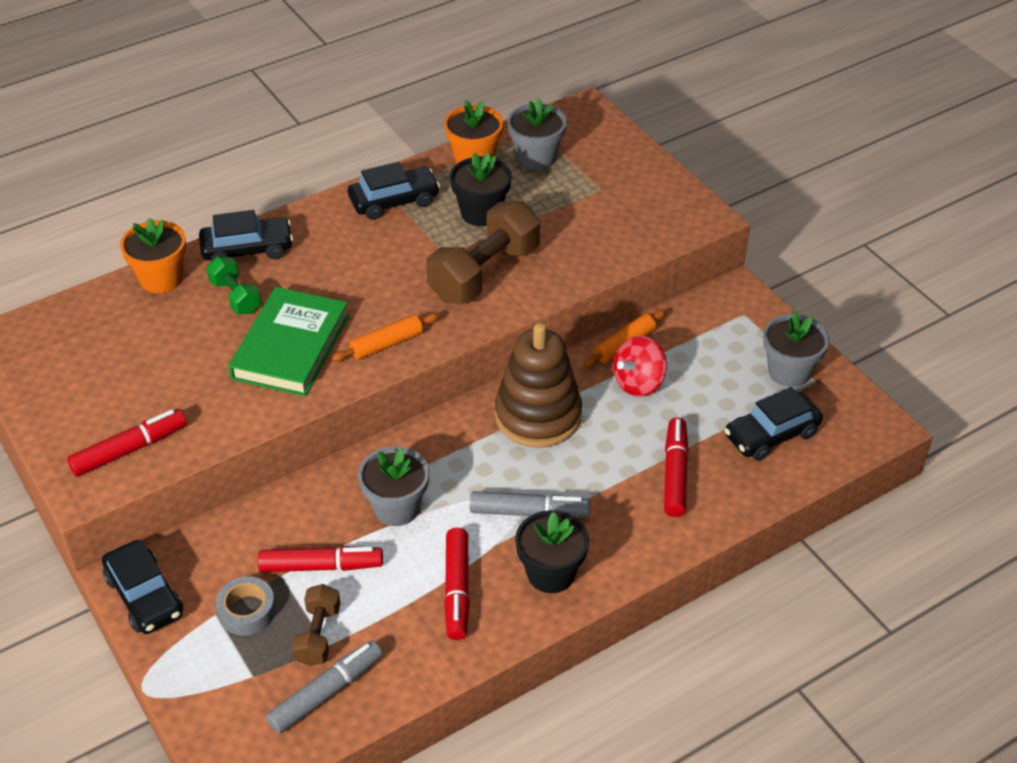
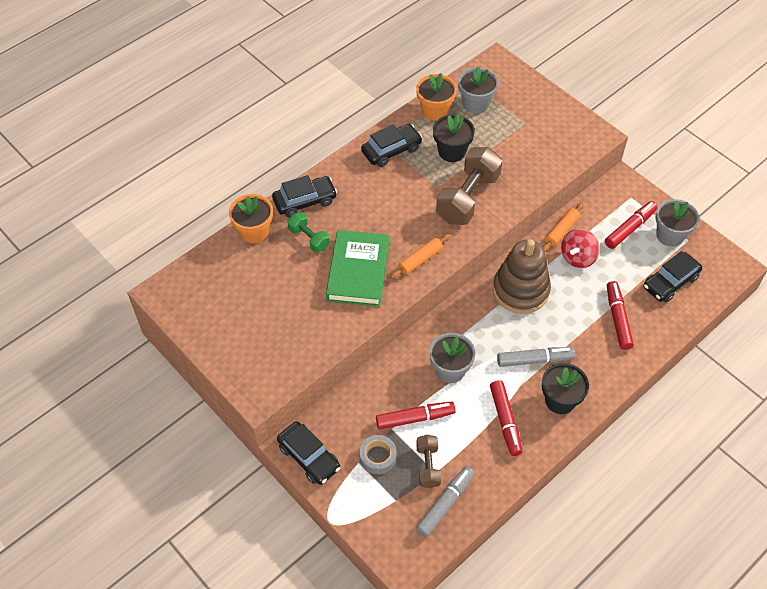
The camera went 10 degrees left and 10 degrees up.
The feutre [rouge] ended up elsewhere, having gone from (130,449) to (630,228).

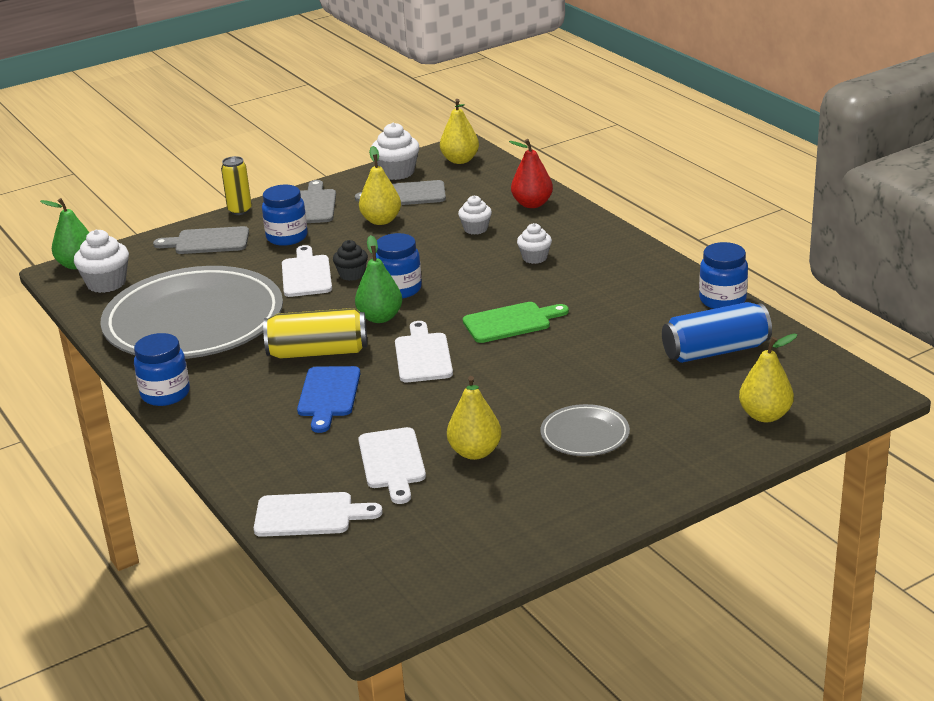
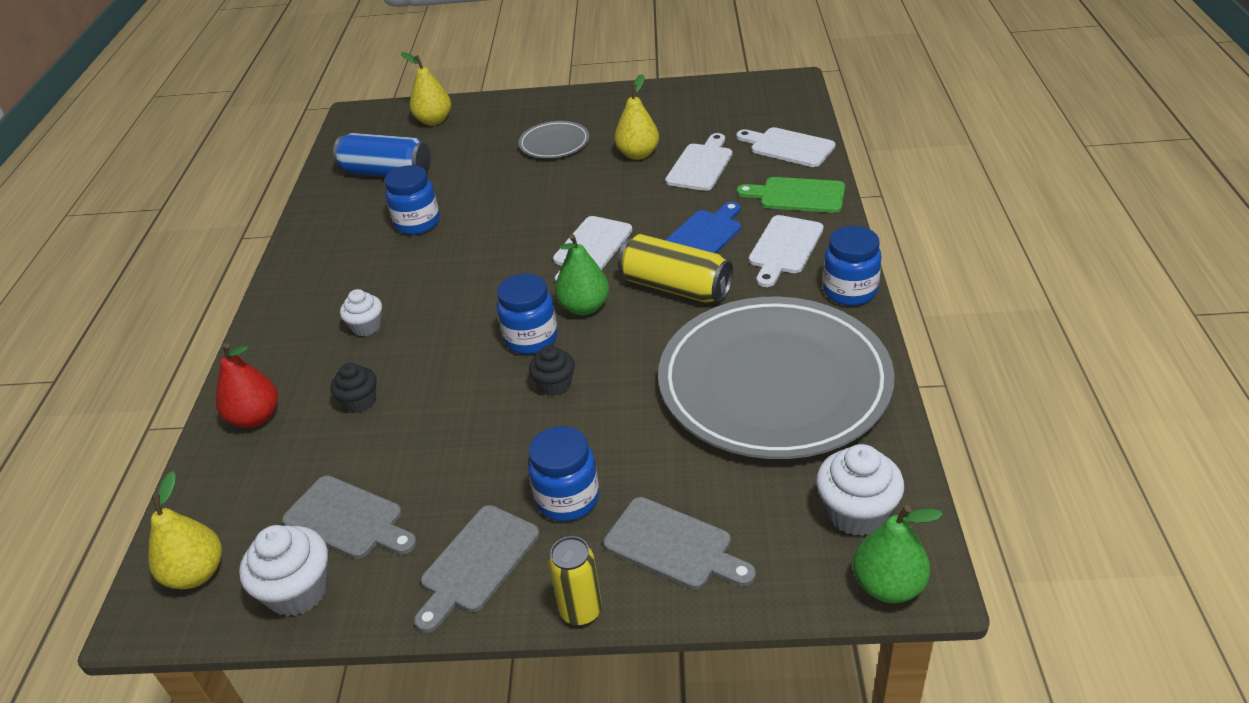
The camera went 145 degrees left and 10 degrees up.
The planche à découper [blanc] ended up elsewhere, having gone from (306,274) to (784,248).
The second view lost the poire [jaune] at (381,220).
What was the muffin [blanc] at (475,229) turned into the muffin [noir] at (360,401).
The planche à découper [vert] ended up elsewhere, having gone from (511,322) to (797,195).
The bocal [bleu] ended up elsewhere, having gone from (722,300) to (417,223).

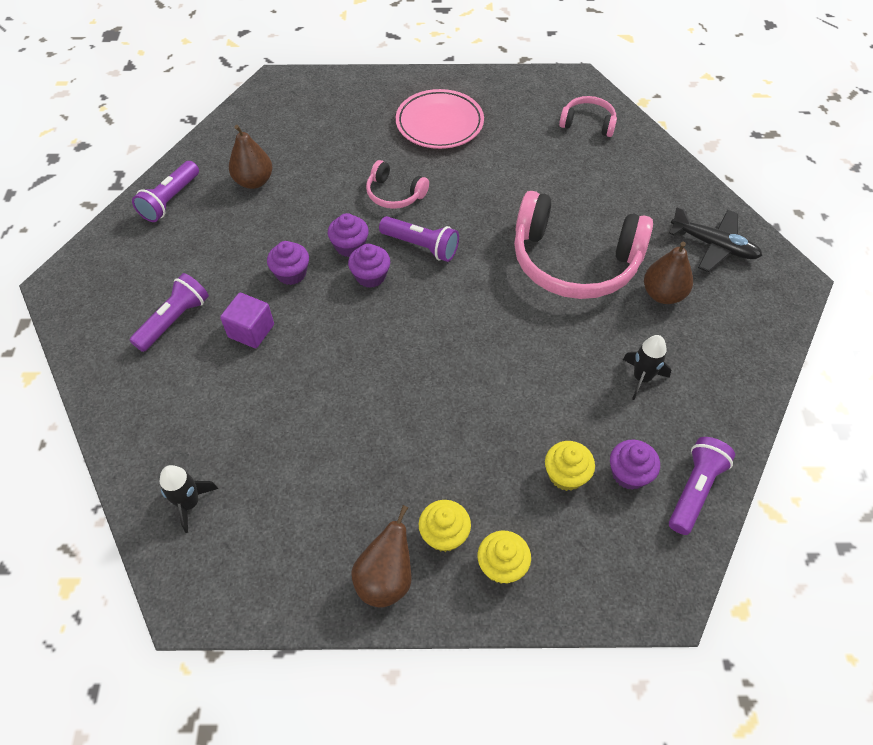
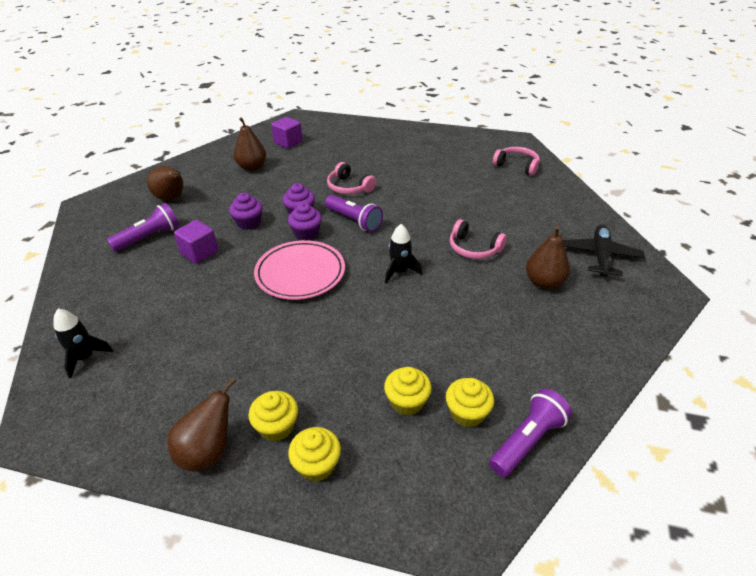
The camera went 15 degrees right and 15 degrees down.
The second view lost the lampe de poche [violet] at (170,200).
The assiette [rose] ended up elsewhere, having gone from (439,123) to (300,273).
The size of the casque audio [rose] at (574,261) changed by a factor of 0.48.
What was the muffin [violet] at (629,473) turned into the muffin [jaune] at (467,413).
The fusée [noir] ended up elsewhere, having gone from (641,378) to (400,271).
The avion [noir] at (714,246) ended up facing another way, 120 degrees counterclockwise from before.
The second view gained the poire [marron] at (171,198).
The second view gained the cube [violet] at (288,142).

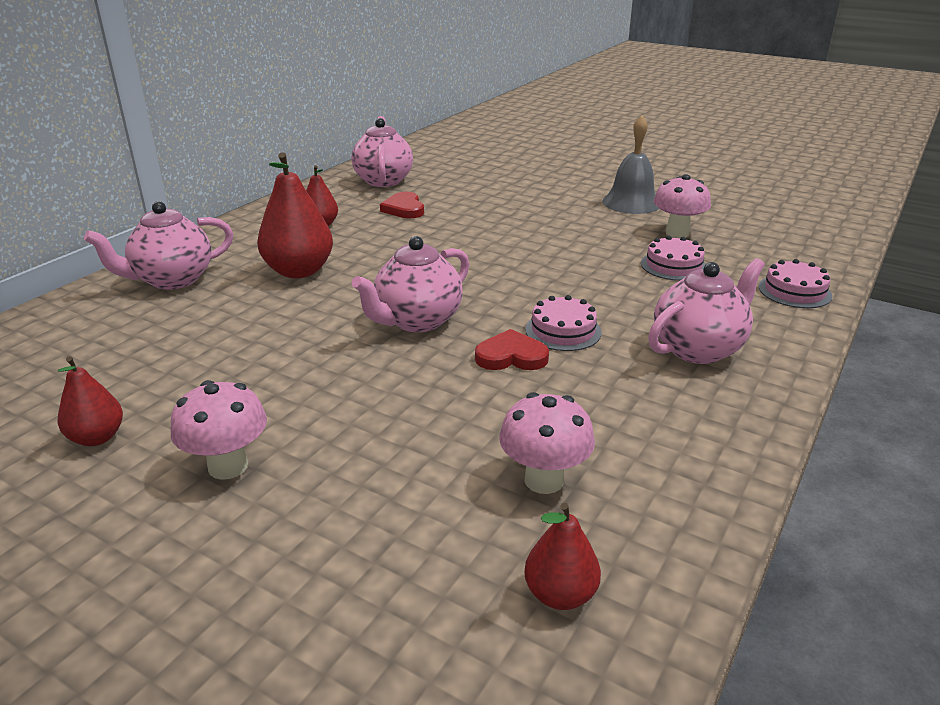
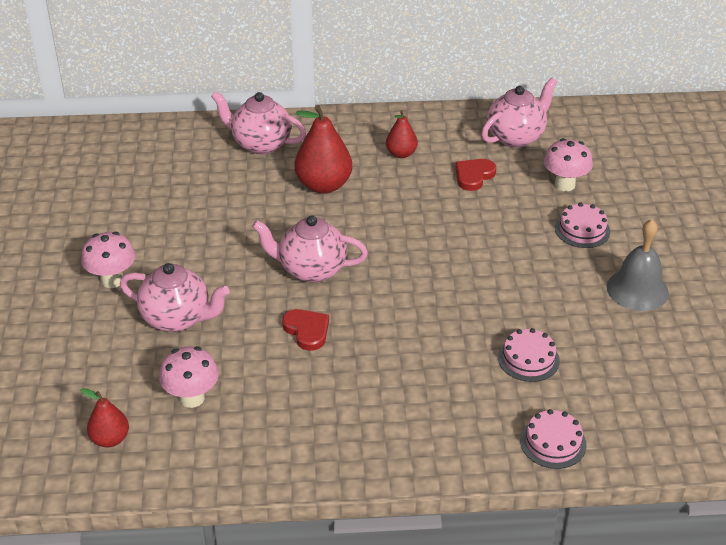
The camera went 55 degrees right and 10 degrees up.
The second view lost the poire [rouge] at (97,438).
The gâteau [rose] ended up elsewhere, having gone from (563,331) to (582,230).
The théière [rose] ended up elsewhere, having gone from (698,349) to (177,318).
The champignon [rose] ended up elsewhere, having gone from (677,233) to (565,184).

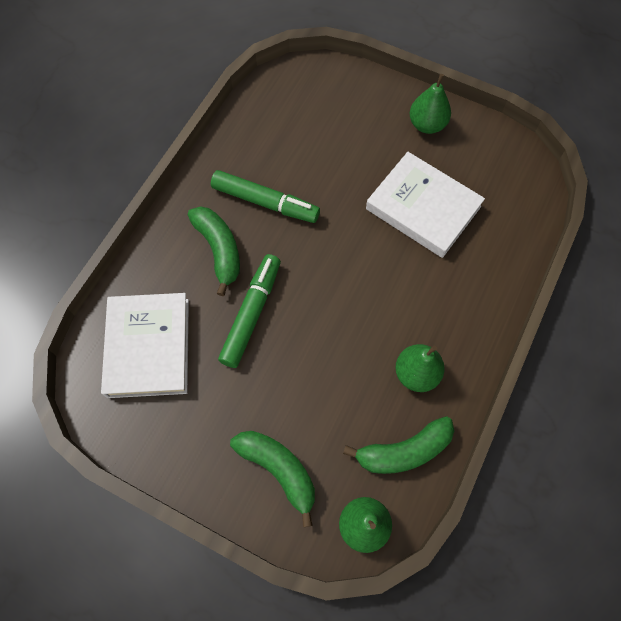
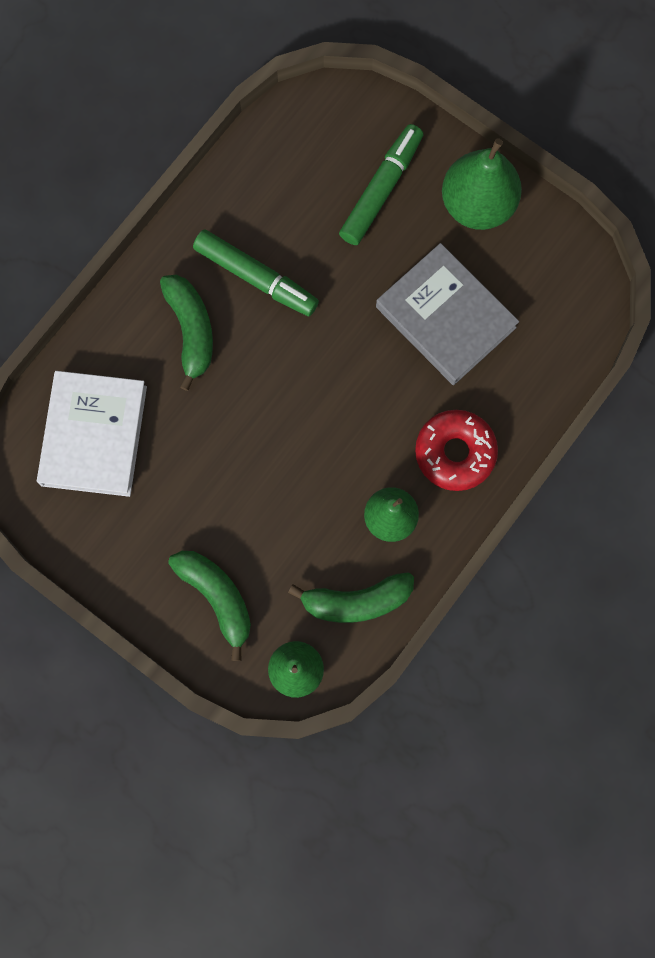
The camera went 10 degrees right and 10 degrees up.
The feutre [vert] ended up elsewhere, having gone from (251,314) to (381,189).
What was the livre [blanc] at (423,208) turned into the livre [gris] at (445,317).
The size of the poire [vert] at (427,125) changed by a factor of 1.51.
The second view gained the beignet [rouge] at (455,453).

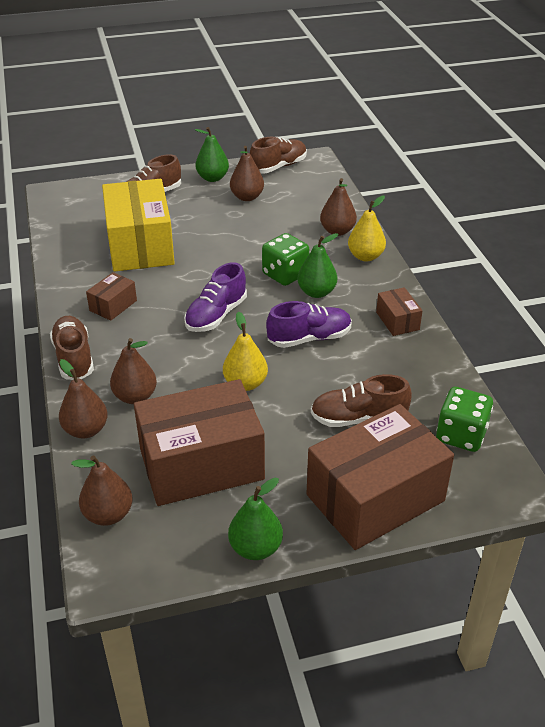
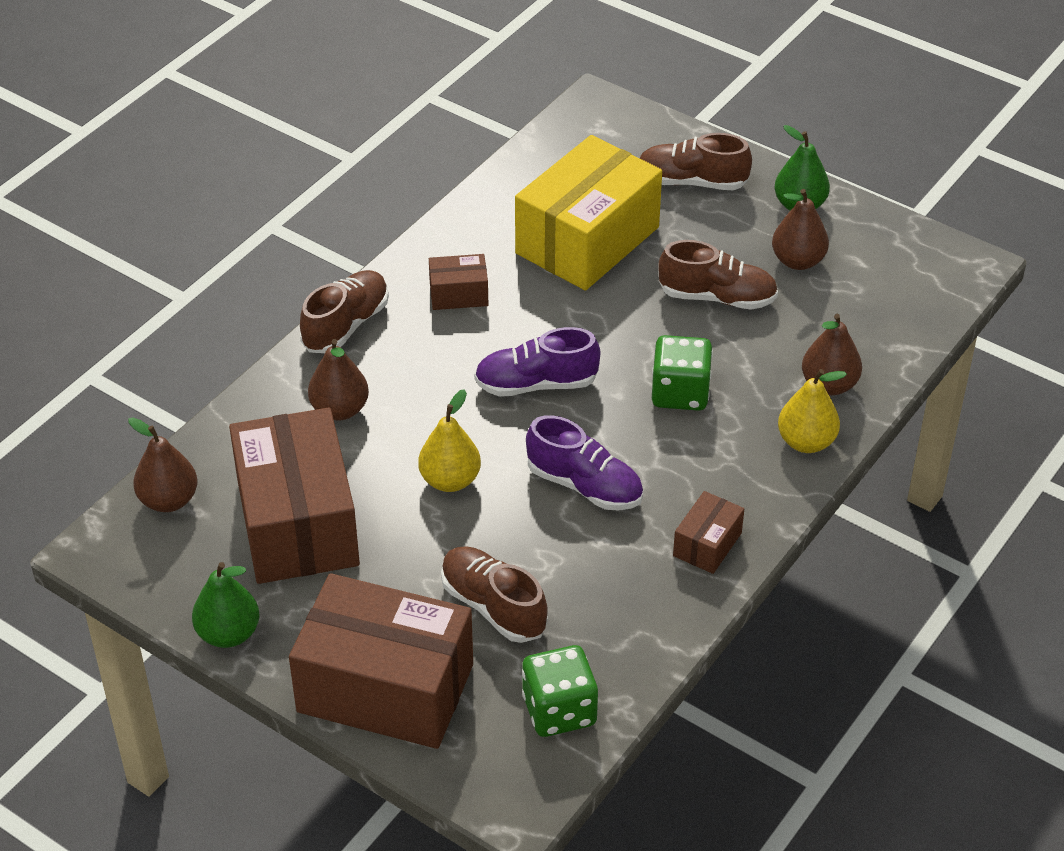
The camera went 50 degrees right and 5 degrees up.
The second view lost the poire [marron] at (86,430).
The boîte [marron] at (201,464) ended up facing another way, 45 degrees clockwise from before.
The chaussure [marron] ended up elsewhere, having gone from (278,167) to (717,297).
The second view lost the poire [vert] at (316,292).

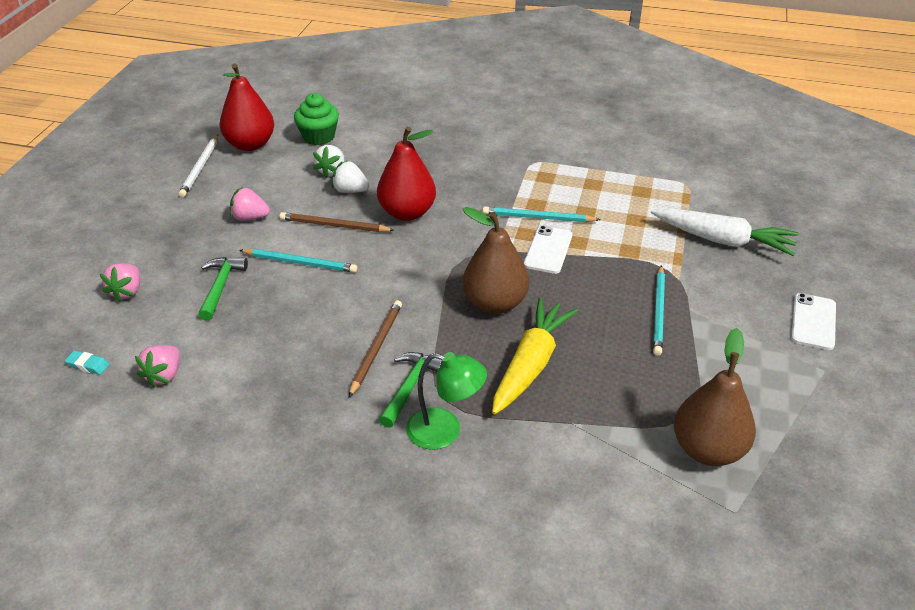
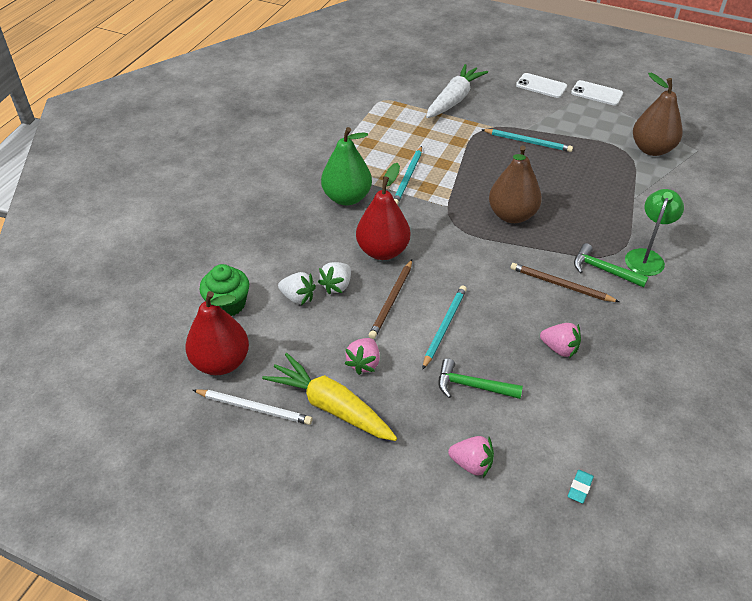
The camera went 80 degrees left and 5 degrees up.
The fraise [rose] ended up elsewhere, having gone from (164,375) to (559,348).
The carotte [jaune] ended up elsewhere, having gone from (531,364) to (330,406).
The téléphone [blanc] ended up elsewhere, having gone from (548,250) to (596,93).
The second view gained the poire [vert] at (347,198).

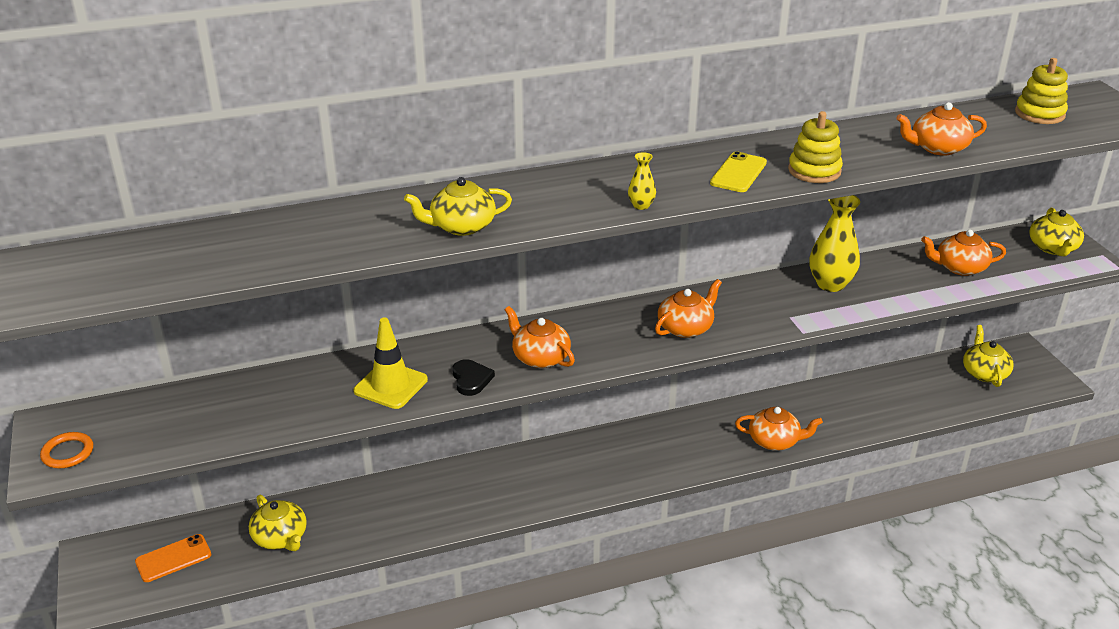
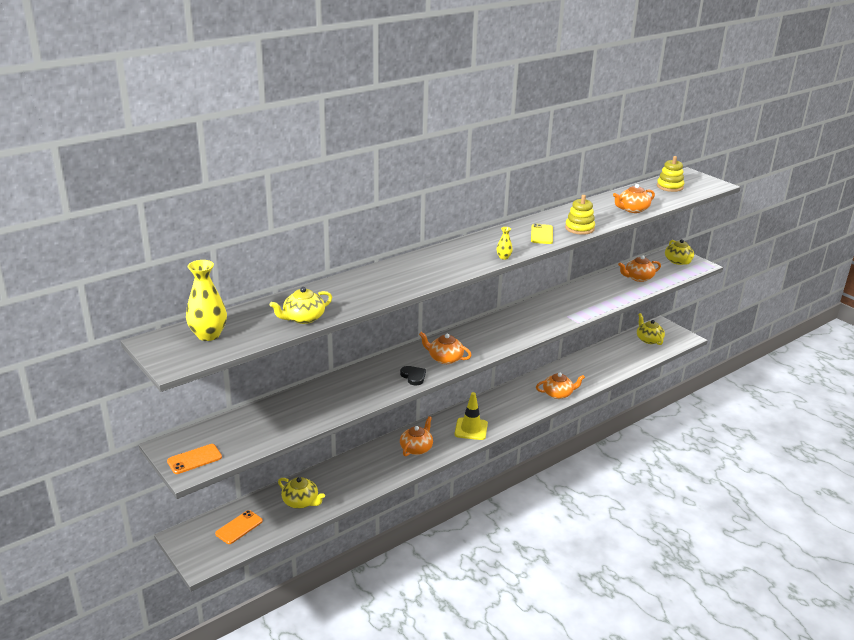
The camera went 20 degrees left and 5 degrees down.
Where the anneau [orange] stood at (67,453), the téléphone [orange] came to stand at (194,459).
The cône de chantier [jaune] ended up elsewhere, having gone from (391,385) to (471,429).
The théière [jaune] ended up elsewhere, having gone from (461,226) to (303,318).
The théière [orange] ended up elsewhere, having gone from (686,328) to (416,448).
The vase [jaune] ended up elsewhere, having gone from (830,284) to (208,335).

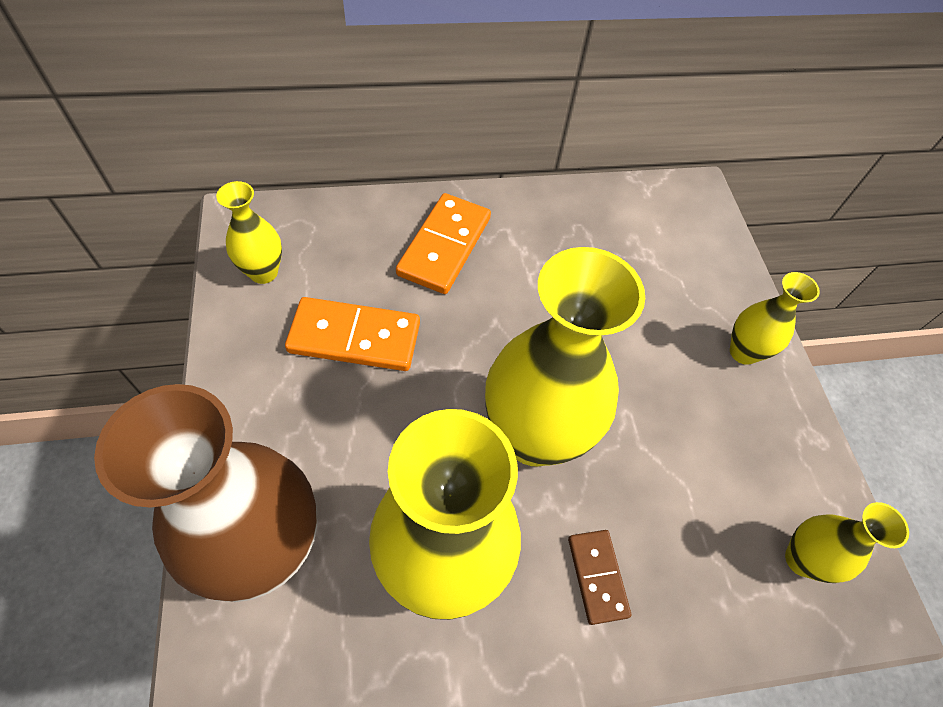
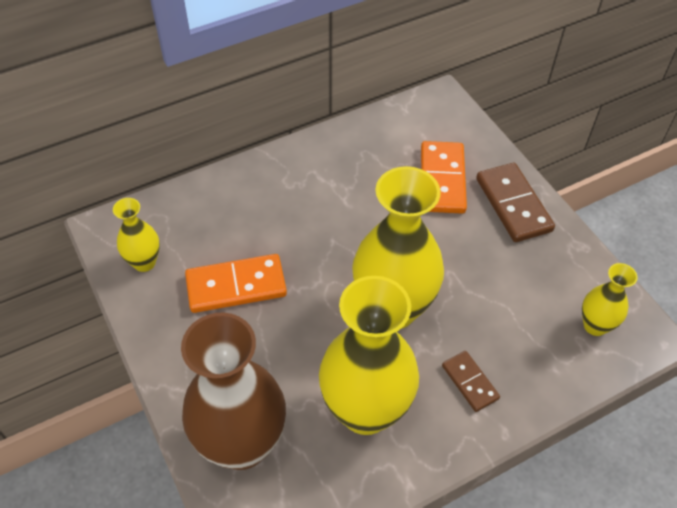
The camera went 15 degrees left and 5 degrees down.
The domino [orange] ended up elsewhere, having gone from (444,246) to (442,180).
Where the vase [jaune] stood at (743,352), the domino [marron] came to stand at (513,204).

